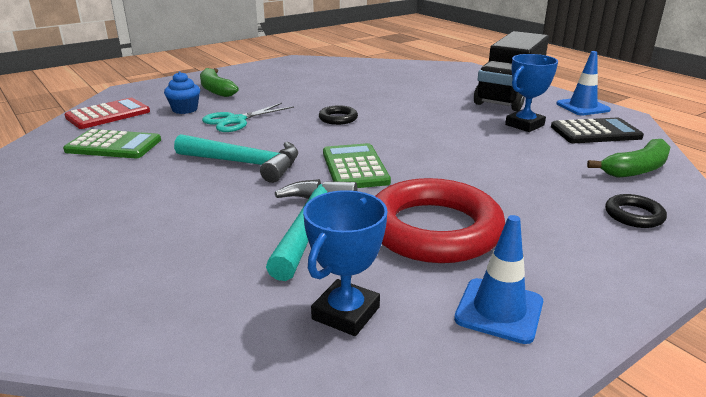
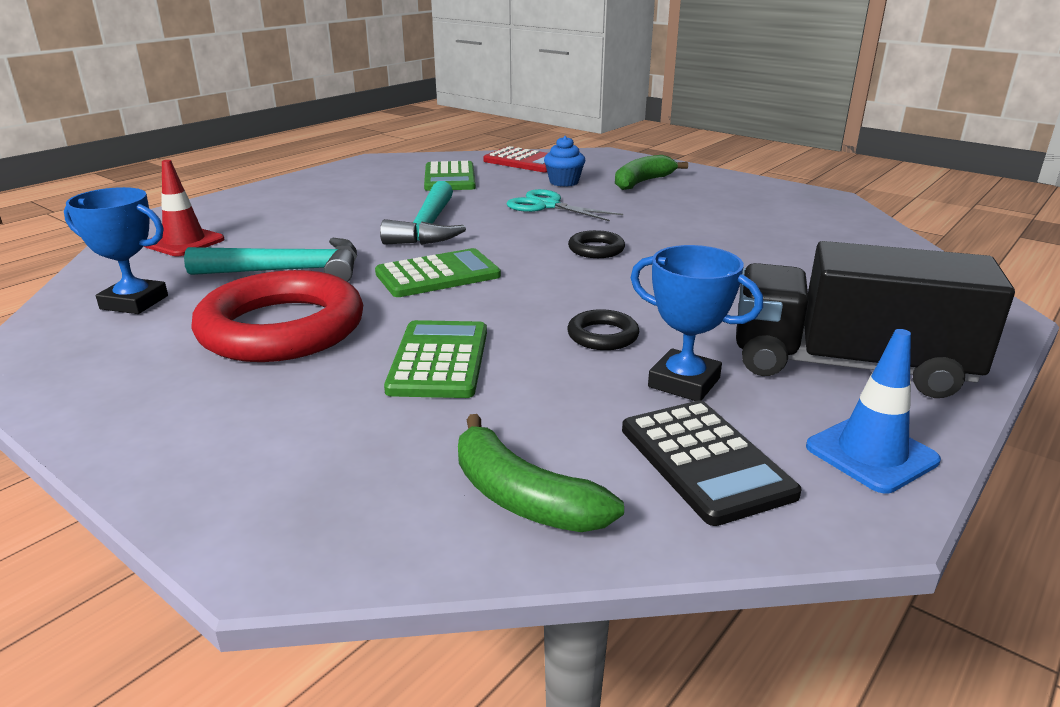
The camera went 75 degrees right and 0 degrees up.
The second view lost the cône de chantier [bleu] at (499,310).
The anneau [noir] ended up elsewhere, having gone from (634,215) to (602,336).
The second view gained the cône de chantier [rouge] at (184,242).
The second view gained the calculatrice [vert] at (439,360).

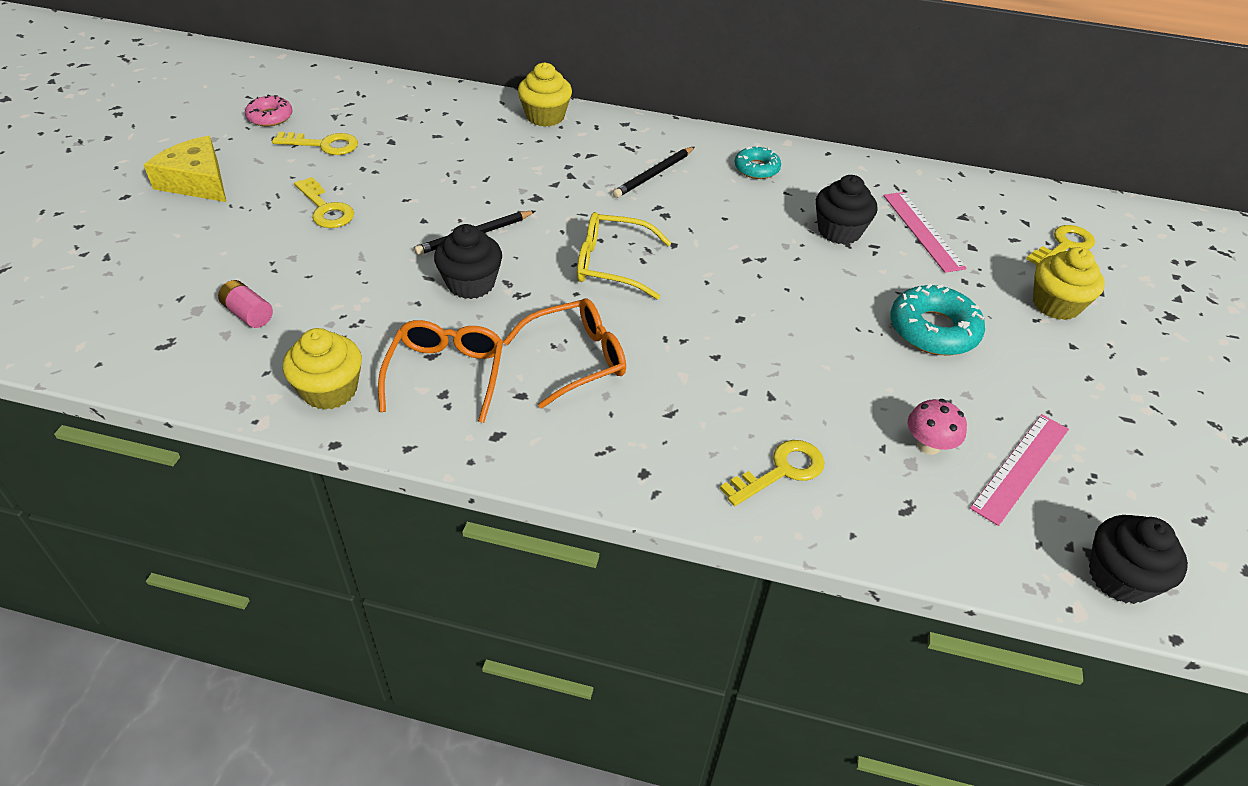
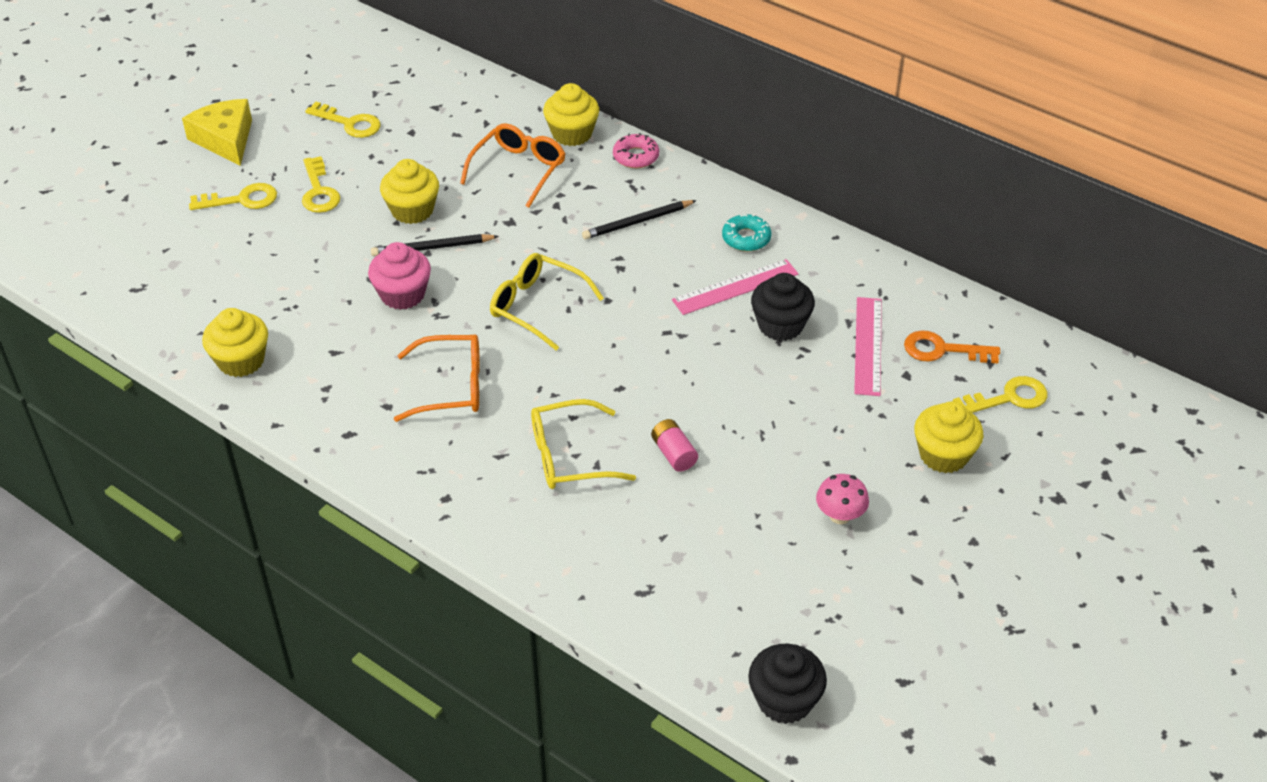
The camera went 25 degrees right and 0 degrees up.
The pile [rose] ended up elsewhere, having gone from (248,314) to (674,454).
The beignet [rose] ended up elsewhere, having gone from (270,117) to (636,156).
The lunettes [orange] ended up elsewhere, having gone from (446,374) to (519,170).
What was the muffin [noir] at (471,283) turned into the muffin [rose] at (402,294).
The clé [jaune] ended up elsewhere, having gone from (781,471) to (242,200).
The second view lost the beignet [turquoise] at (933,330).
The champignon [rose] ended up elsewhere, having gone from (928,445) to (840,515).
The règle [rose] ended up elsewhere, having gone from (1020,467) to (735,287).
The second view gained the muffin [jaune] at (412,210).
The second view gained the lunettes [jaune] at (569,456).
The second view gained the clé [orange] at (942,350).

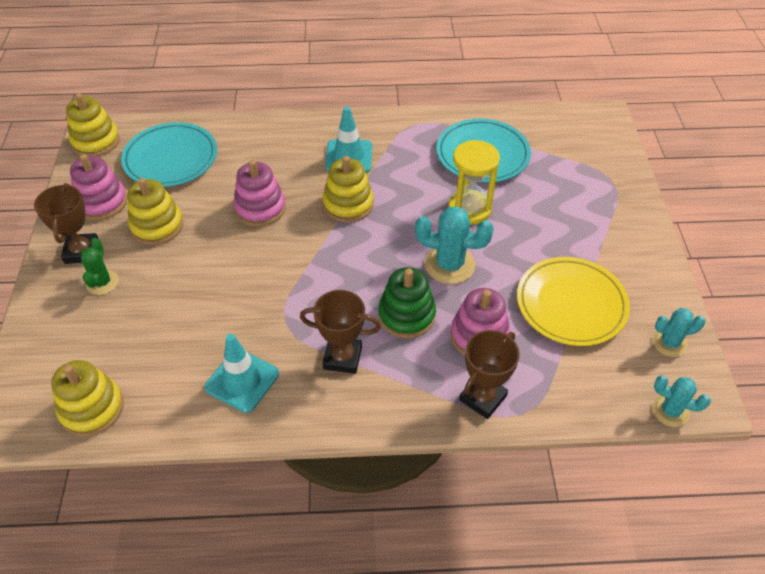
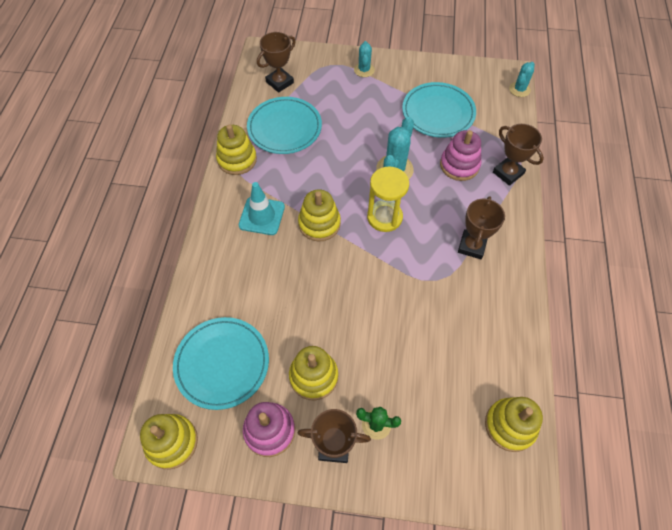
The camera went 80 degrees left and 10 degrees up.
The second view lost the cône de chantier [turquoise] at (242,380).
The second view lost the jouet à empiler [rose] at (260,208).
The second view lost the jouet à empiler [vert] at (406,315).
The sablier [jaune] ended up elsewhere, having gone from (469,209) to (384,217).
What was the assiette [jaune] at (571,304) turned into the assiette [turquoise] at (438,113).
The cactus [turquoise] ended up elsewhere, having gone from (669,343) to (364,70).
The second view gained the jouet à empiler [jaune] at (237,159).
The second view gained the trophée [marron] at (279,82).

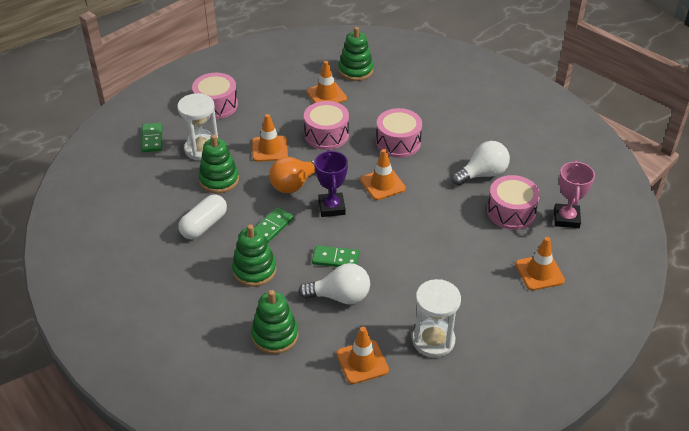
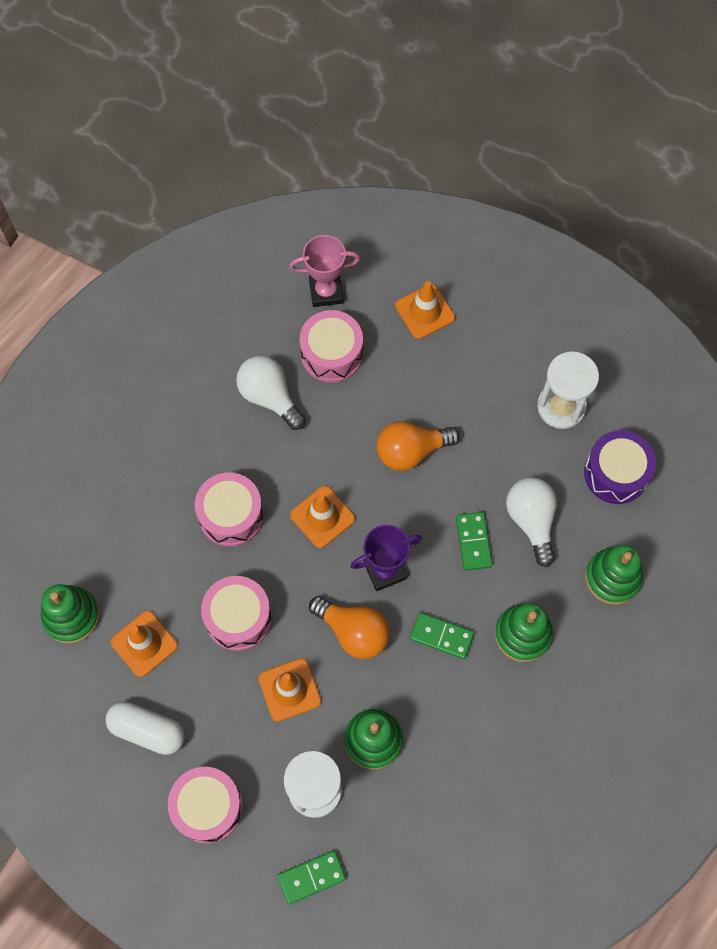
The camera went 105 degrees left and 25 degrees up.
The gélule [blanc] ended up elsewhere, having gone from (204,225) to (147,730).
Where the cône de chantier [orange] stood at (362,362), the tambour [violet] came to stand at (616,473).
The second view gained the ampoule [orange] at (411,451).

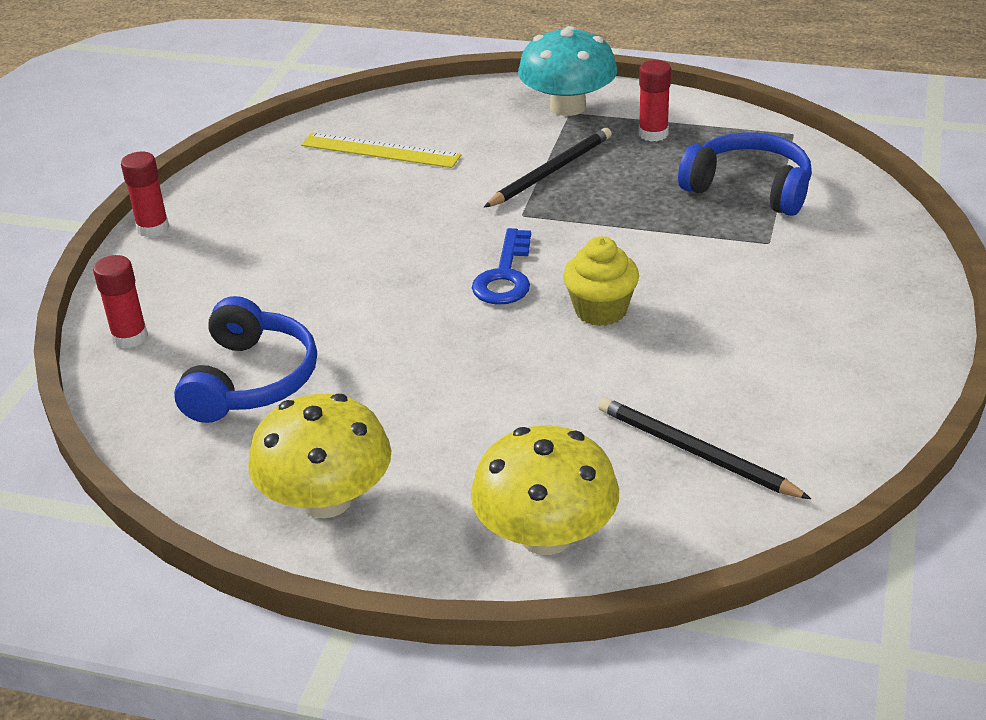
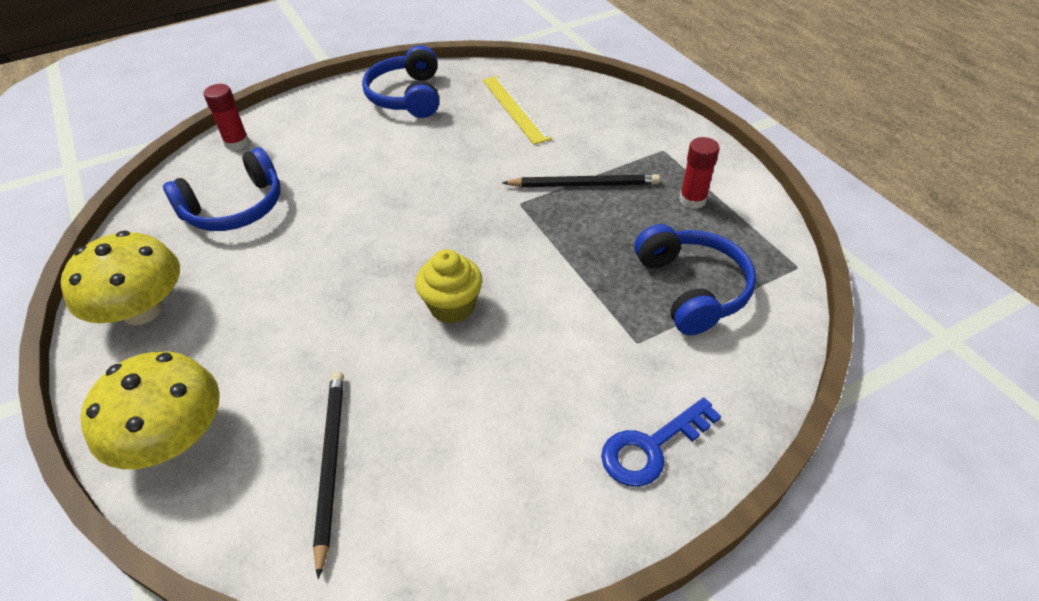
The camera went 45 degrees right and 10 degrees up.
The second view lost the bâton de colle [rouge] at (153,228).
The clé [bleu] ended up elsewhere, having gone from (505,276) to (651,448).
The second view lost the champignon [turquoise] at (568,107).
The second view gained the casque audio [bleu] at (407,96).

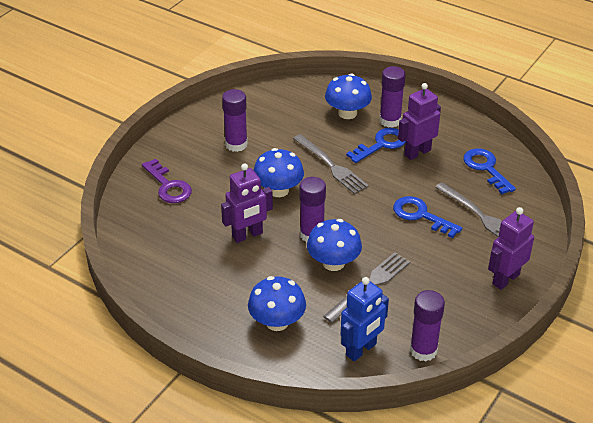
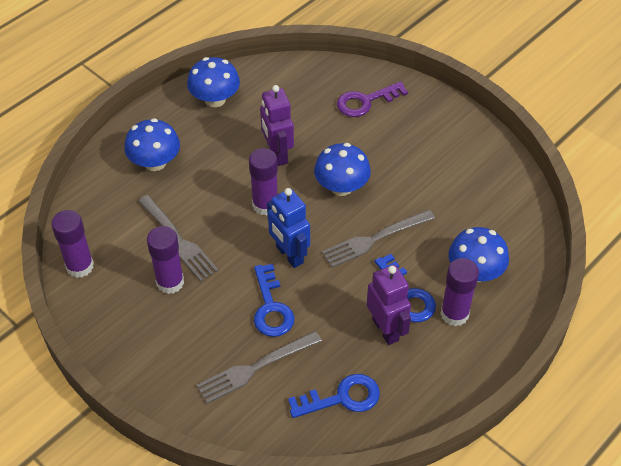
The camera went 100 degrees right and 10 degrees up.
The bâton de colle [violet] ended up elsewhere, having gone from (236,144) to (170,282).
The champignon [bleu] ended up elsewhere, having gone from (333,263) to (215,99).
The robot [bleu] ended up elsewhere, having gone from (361,350) to (289,255).
The clé [bleu] at (421,215) ended up facing another way, 120 degrees clockwise from before.
The second view lost the robot [violet] at (505,279).

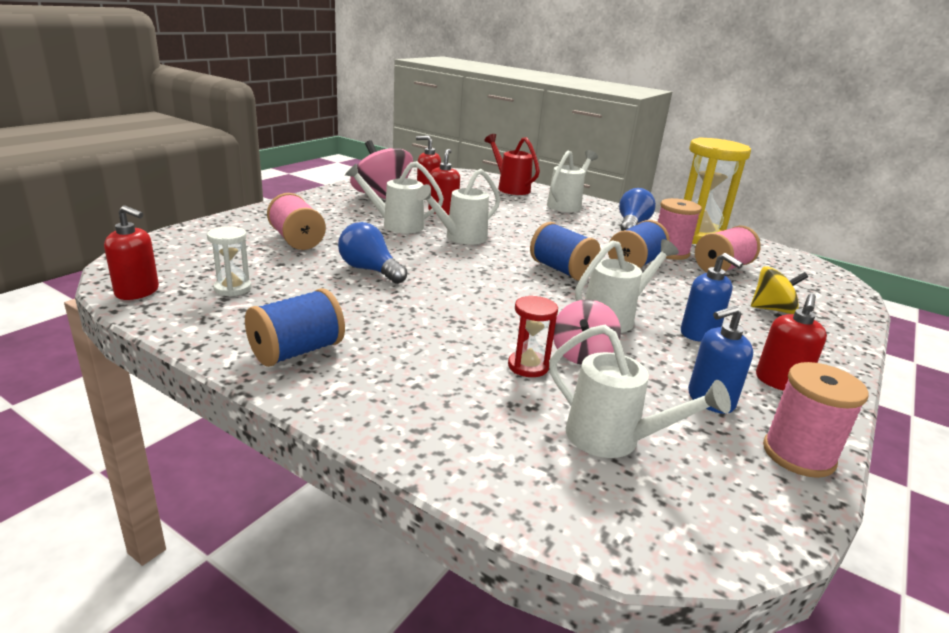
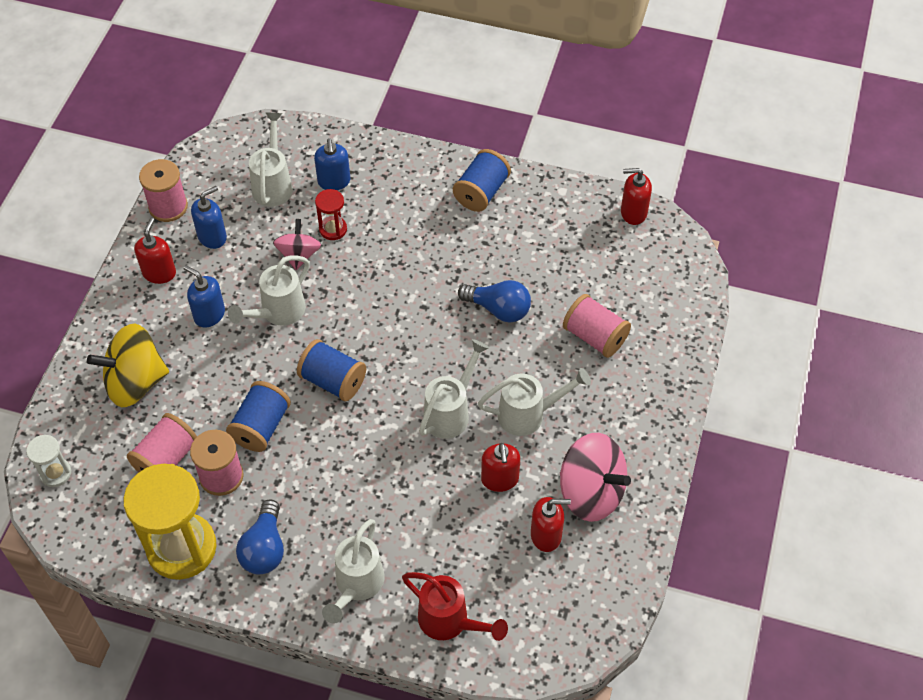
The camera went 165 degrees right and 30 degrees up.
The sablier [blanc] ended up elsewhere, having gone from (232,288) to (55,473).
The arrosoir [blanc] at (613,440) ended up facing another way, 75 degrees clockwise from before.
The size of the toupie [jaune] at (772,309) changed by a factor of 1.64.
The second view gained the distributeur de savon [bleu] at (334,181).

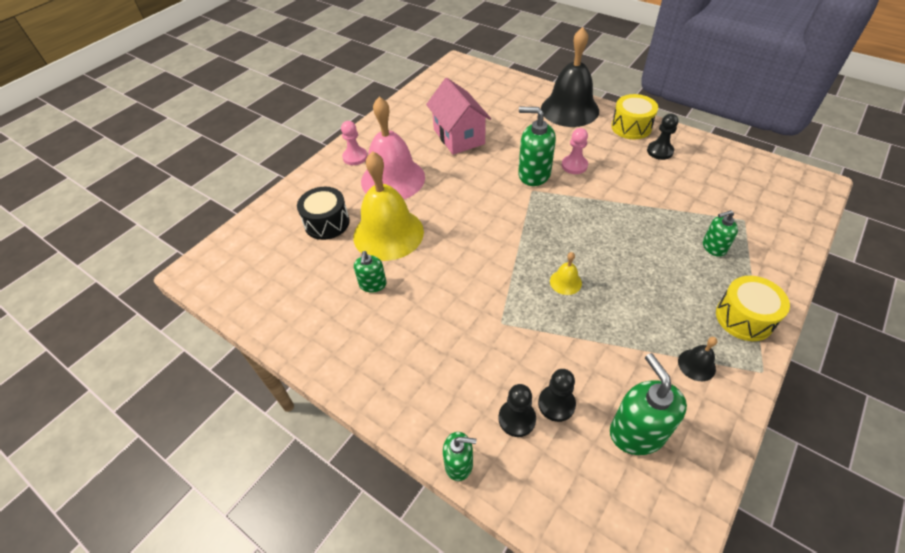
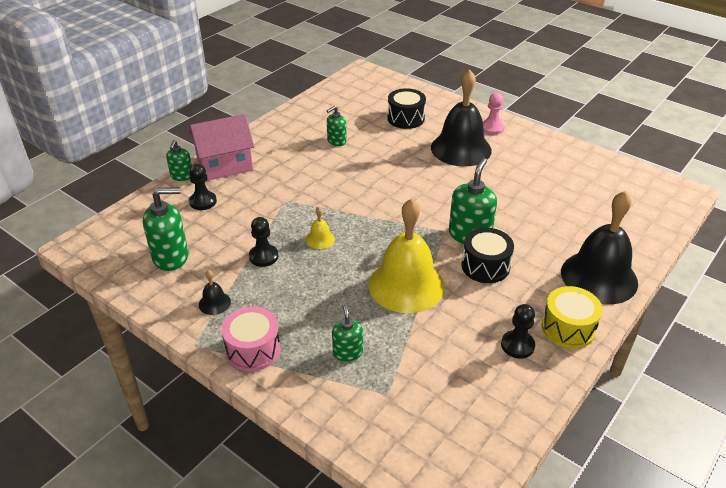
The camera went 90 degrees right and 10 degrees down.
The cloche [jaune] ended up elsewhere, having gone from (388,233) to (406,285).
The distributeur de savon [vert] at (373,284) ended up facing another way, 45 degrees counterclockwise from before.
What was the cloche [rose] at (393,179) turned into the cloche [noir] at (461,149).
The maison [rose] ended up elsewhere, having gone from (459,136) to (225,165).
The pion [noir] ended up elsewhere, having gone from (556,404) to (263,256).
Where the pion [rose] stood at (574,165), the tambour [noir] came to stand at (485,266).
What was the tambour [jaune] at (744,318) turned into the tambour [rose] at (253,349).

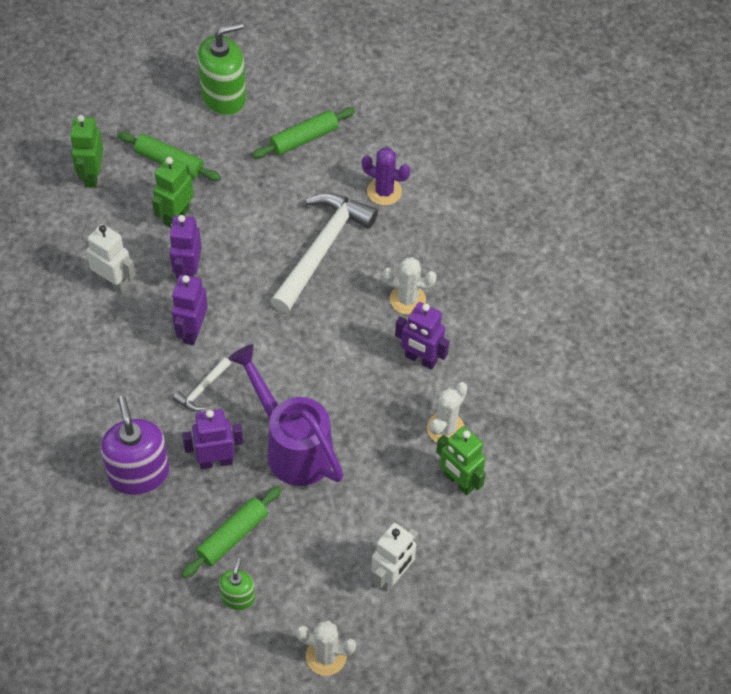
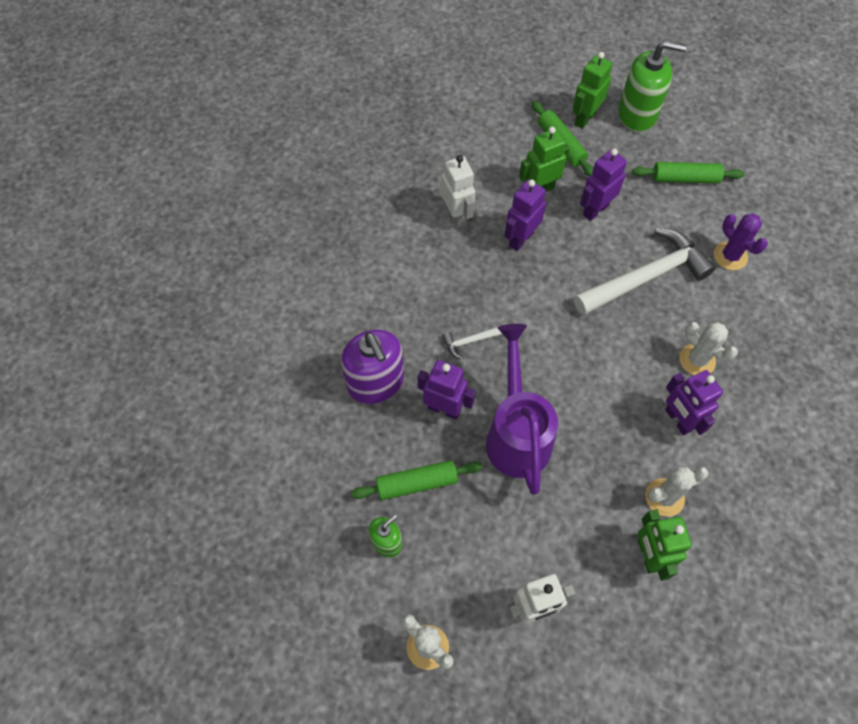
The camera went 35 degrees right and 5 degrees up.
The robot [vert] ended up elsewhere, having gone from (92,175) to (584,118).
The distributeur de savon [violet] at (139,473) ended up facing another way, 135 degrees clockwise from before.
The robot [violet] ended up elsewhere, having gone from (192,331) to (595,210).

